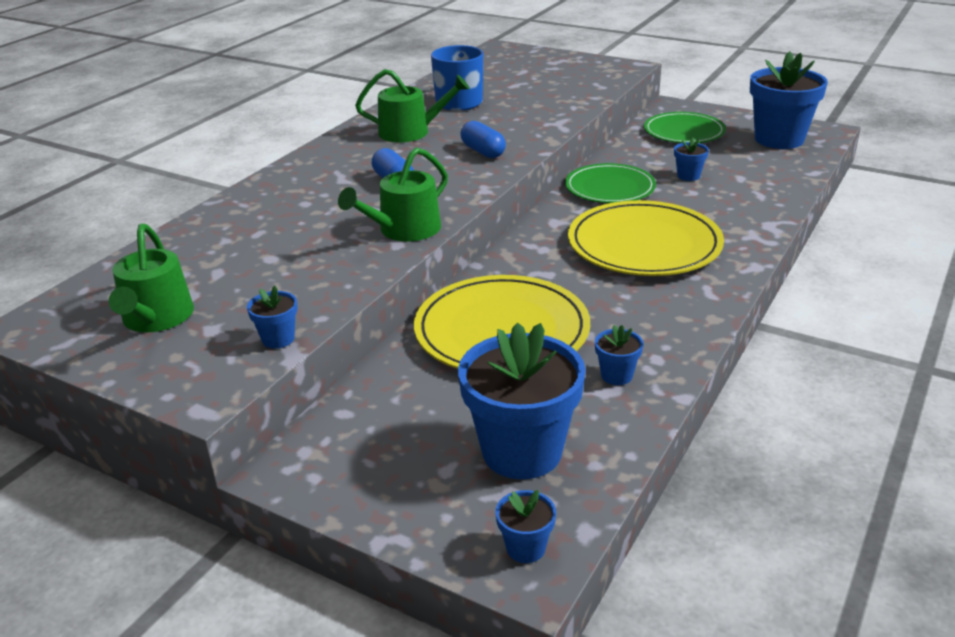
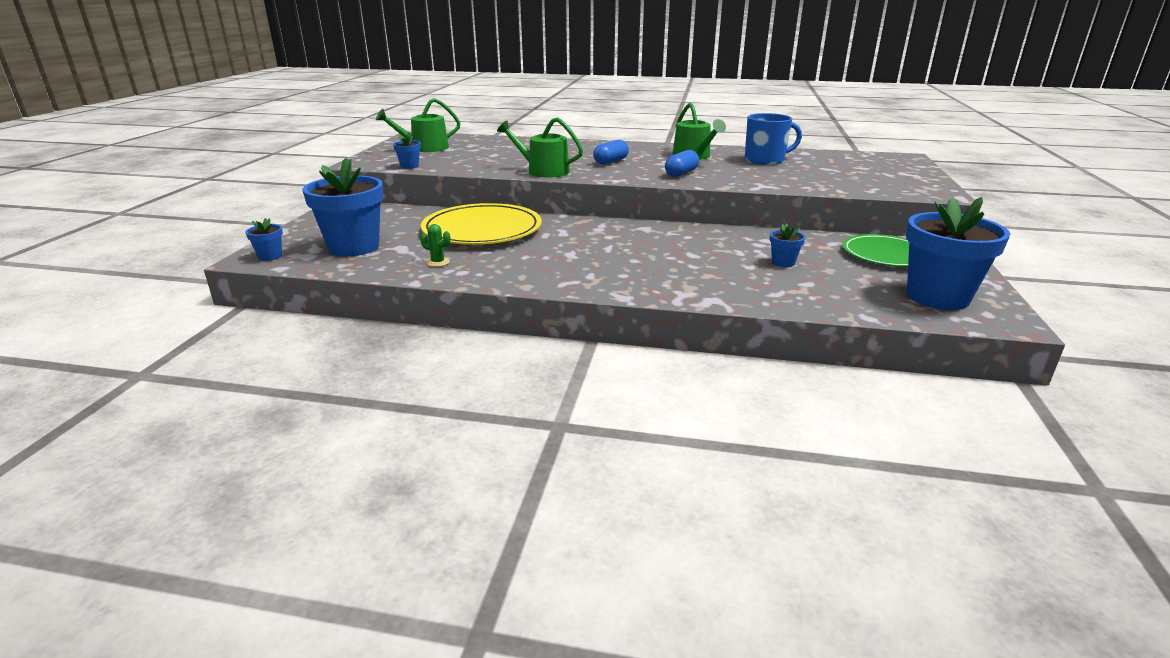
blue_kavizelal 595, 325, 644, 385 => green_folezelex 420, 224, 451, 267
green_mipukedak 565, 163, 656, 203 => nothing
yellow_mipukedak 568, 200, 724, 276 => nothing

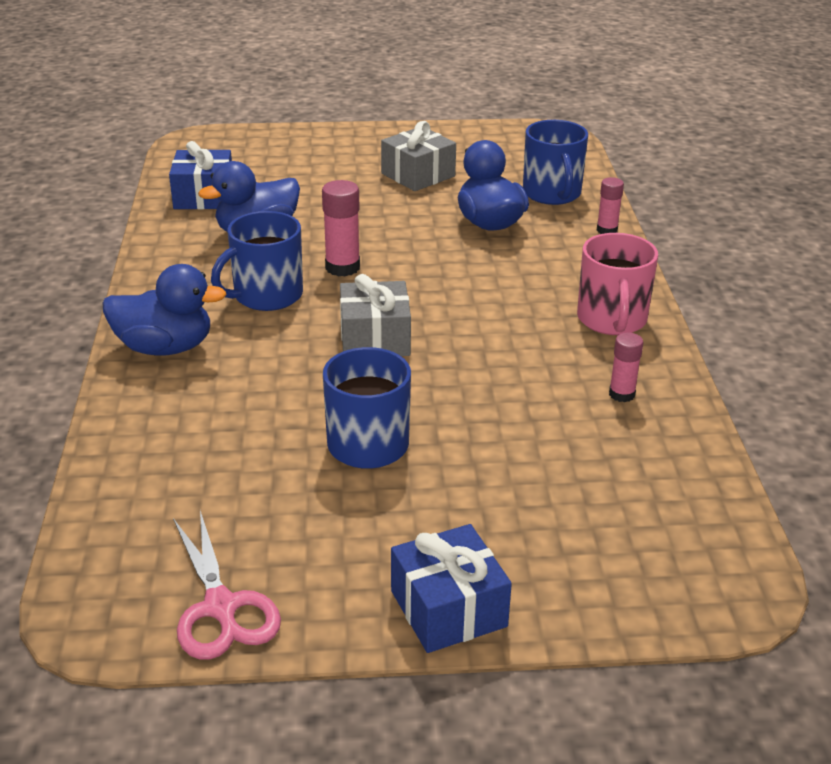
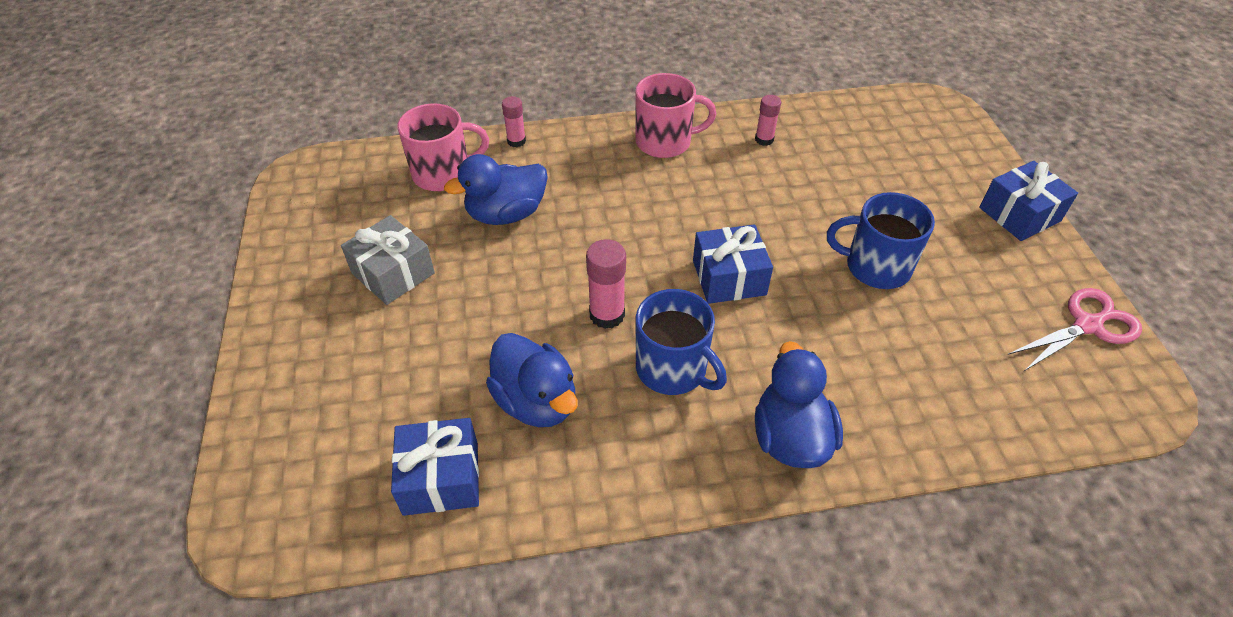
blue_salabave 523, 120, 588, 205 => pink_salabave 398, 103, 489, 191
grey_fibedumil 340, 274, 411, 356 => blue_fibedumil 693, 224, 773, 304

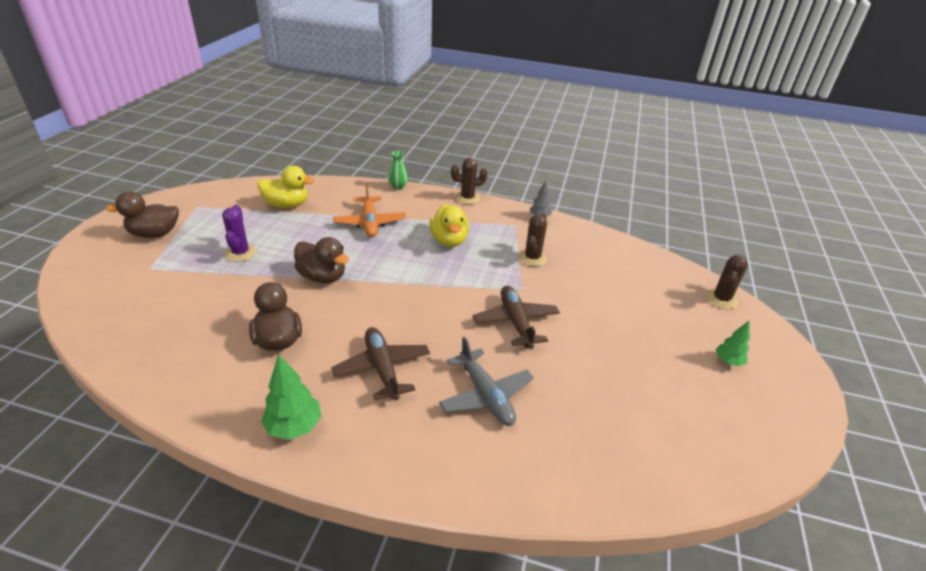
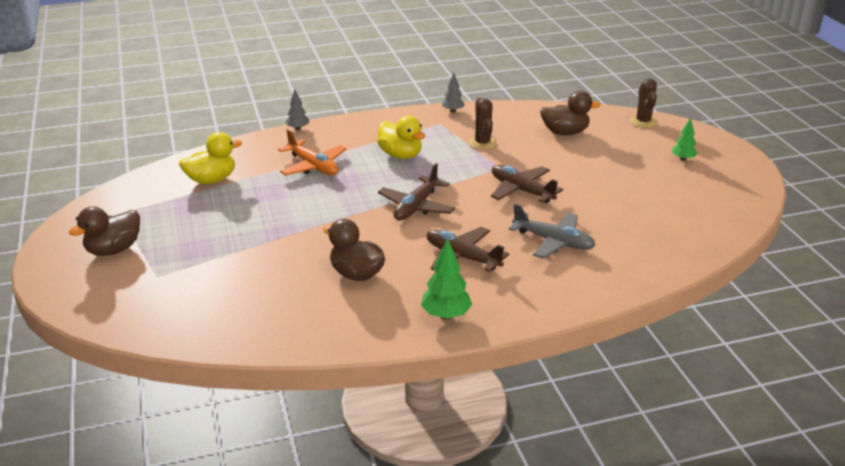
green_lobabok 388, 151, 408, 190 => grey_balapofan 286, 89, 309, 130
nothing => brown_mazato 378, 163, 455, 220
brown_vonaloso 294, 237, 349, 283 => brown_vonaloso 540, 91, 601, 135, moved
purple_folezelex 222, 205, 256, 262 => nothing
brown_folezelex 451, 158, 488, 204 => nothing

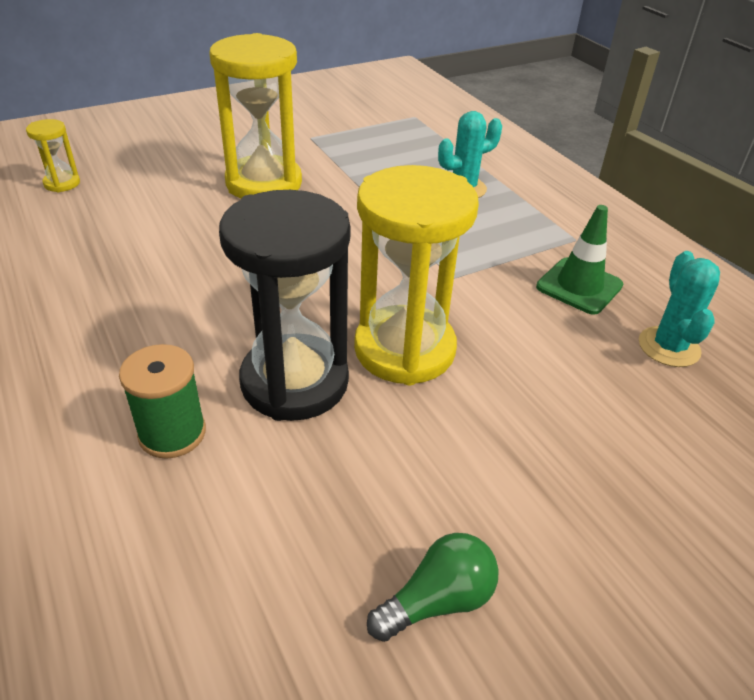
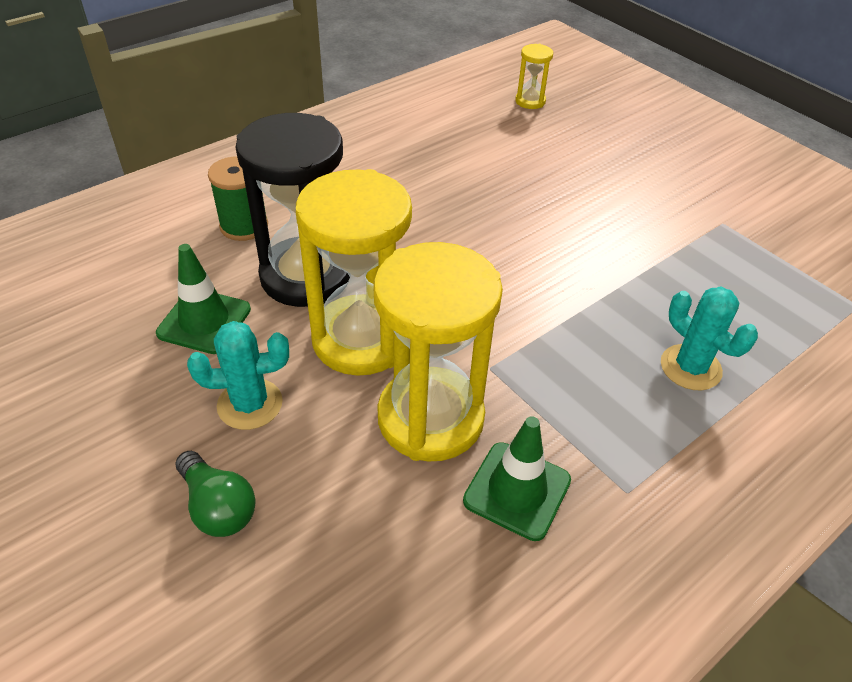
nothing => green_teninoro 156, 244, 251, 354
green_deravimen 367, 533, 499, 642 => green_deravimen 175, 451, 256, 537, moved
turquoise_folezelex 639, 251, 720, 367 => turquoise_folezelex 187, 321, 289, 430, moved
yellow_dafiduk 210, 33, 302, 199 => yellow_dafiduk 373, 242, 503, 462, moved

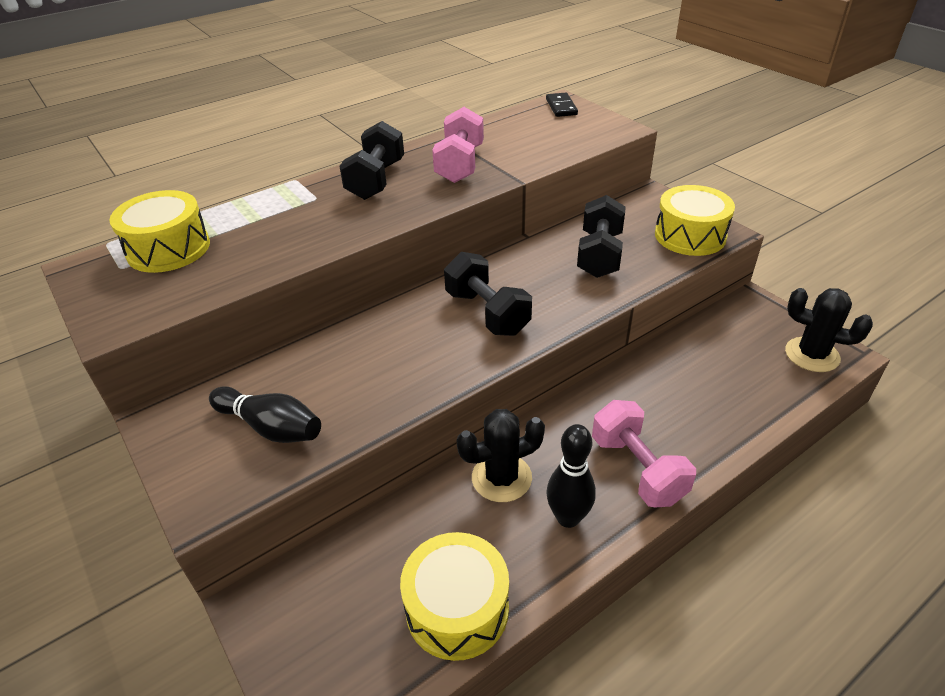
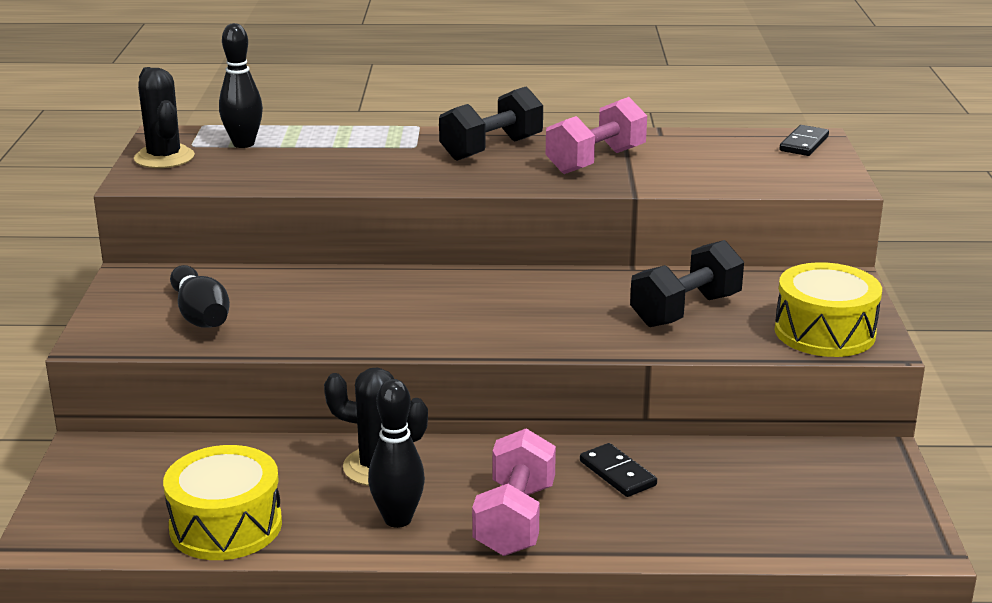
black_folezelex 785, 288, 873, 372 => black_folezelex 134, 67, 195, 168, moved
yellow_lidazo 109, 190, 210, 273 => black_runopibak 219, 23, 263, 148
nothing => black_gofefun 580, 443, 657, 497
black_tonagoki 444, 252, 532, 336 => nothing

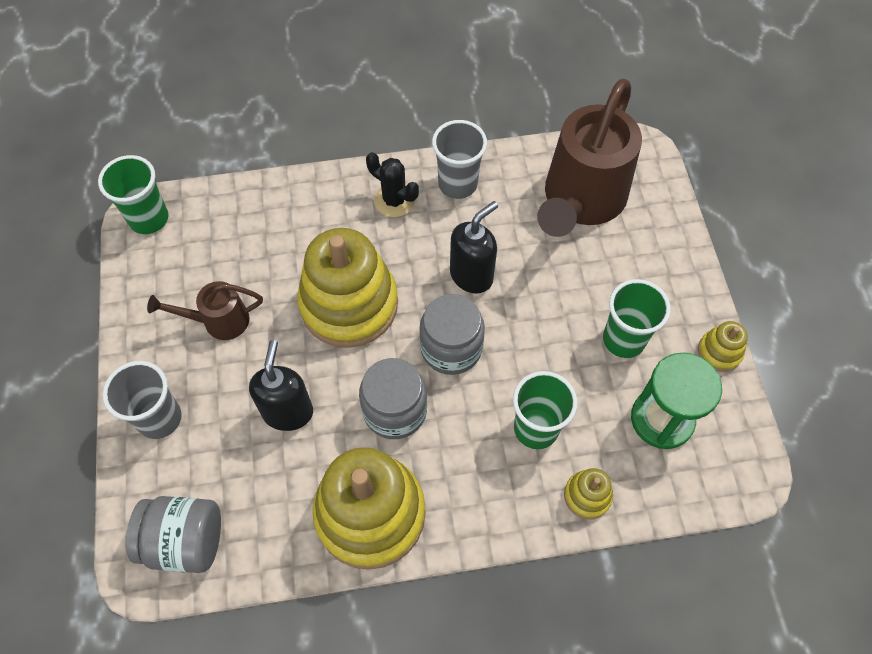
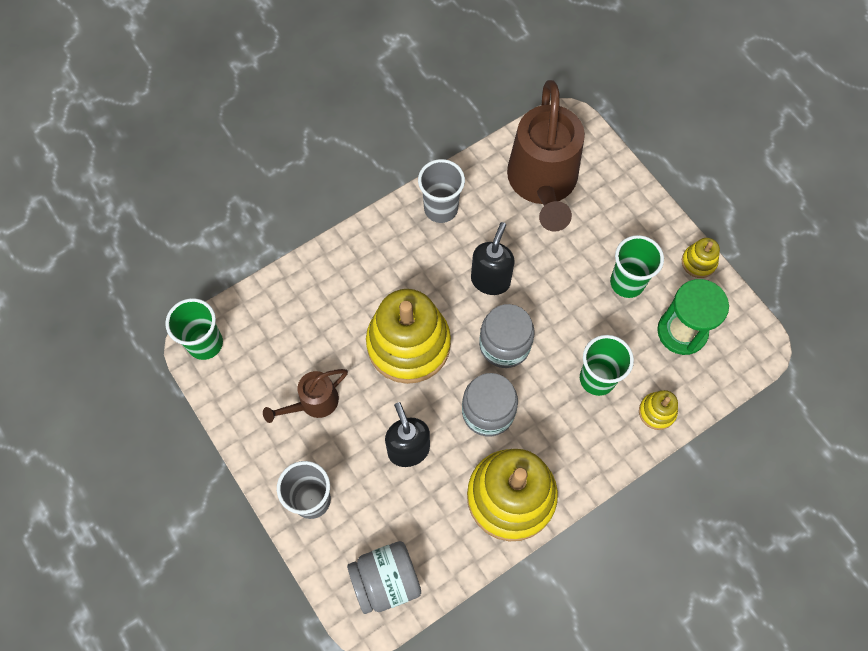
black_folezelex 366, 152, 419, 217 => nothing

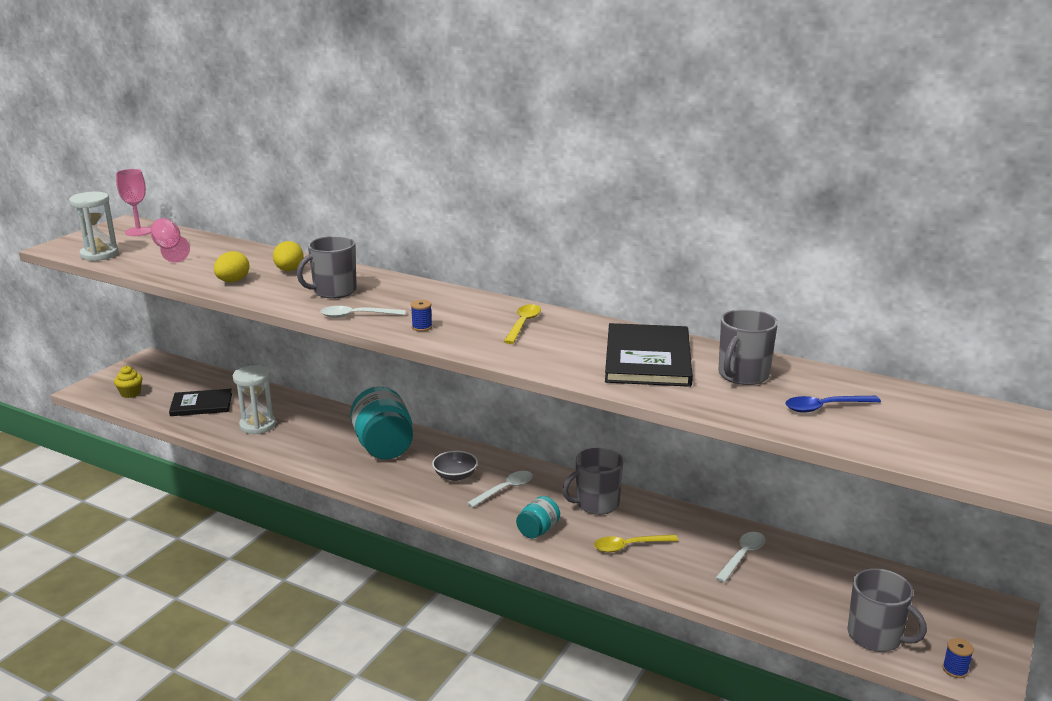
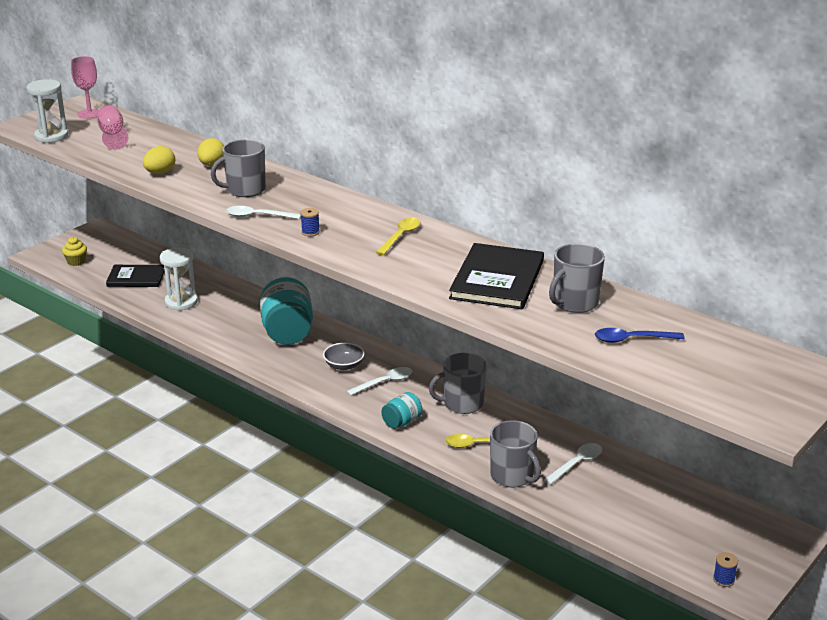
grey_salabave 847, 568, 927, 652 => grey_salabave 490, 420, 541, 487, moved

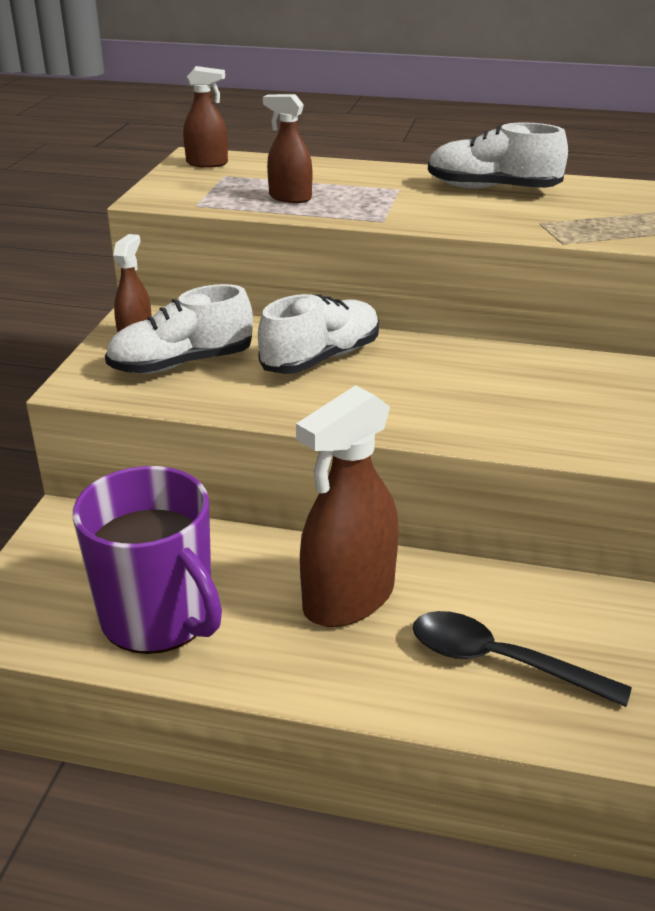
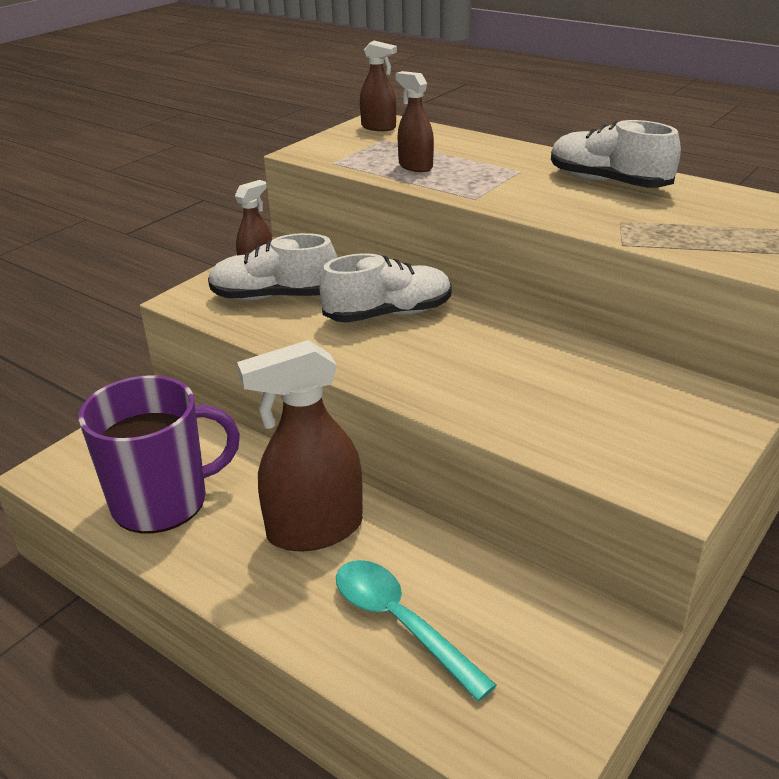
purple_salabave 73, 466, 222, 654 => purple_salabave 78, 375, 240, 533, 90 degrees counterclockwise
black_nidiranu 413, 611, 632, 707 => turquoise_nidiranu 336, 560, 497, 701

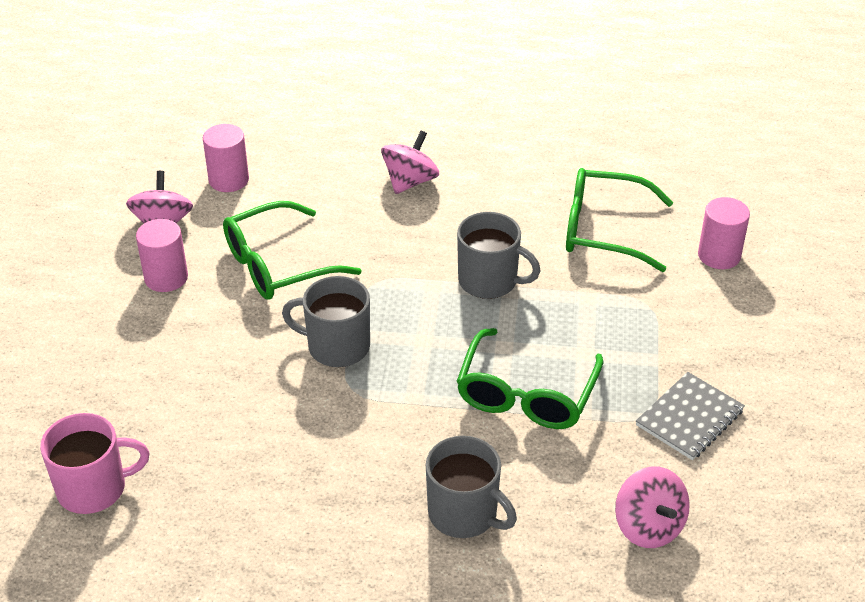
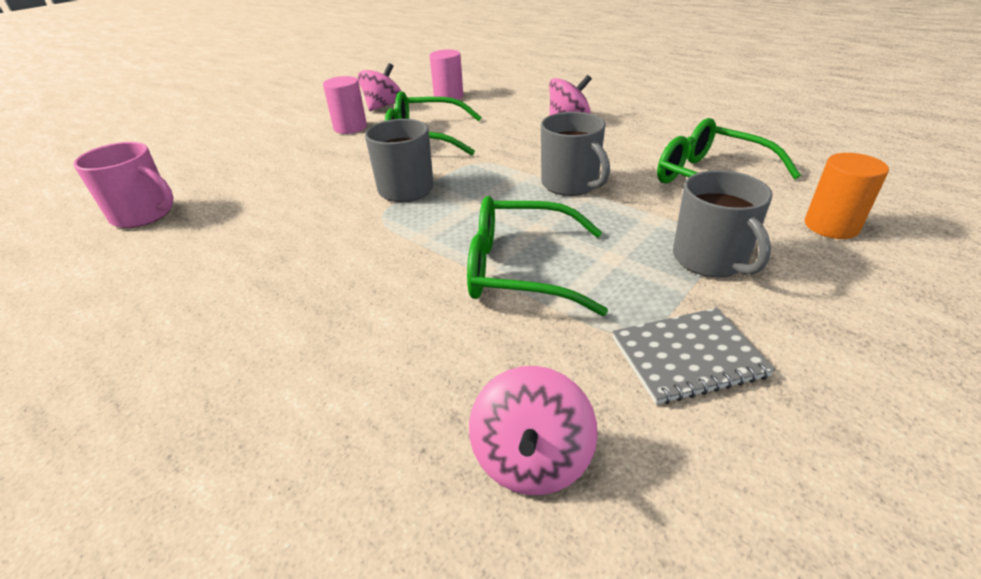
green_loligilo 457, 328, 603, 429 => green_loligilo 467, 196, 608, 316, 45 degrees clockwise
grey_salabave 426, 436, 517, 538 => grey_salabave 673, 170, 773, 277, moved
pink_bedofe 698, 197, 750, 269 => orange_bedofe 805, 153, 889, 239

